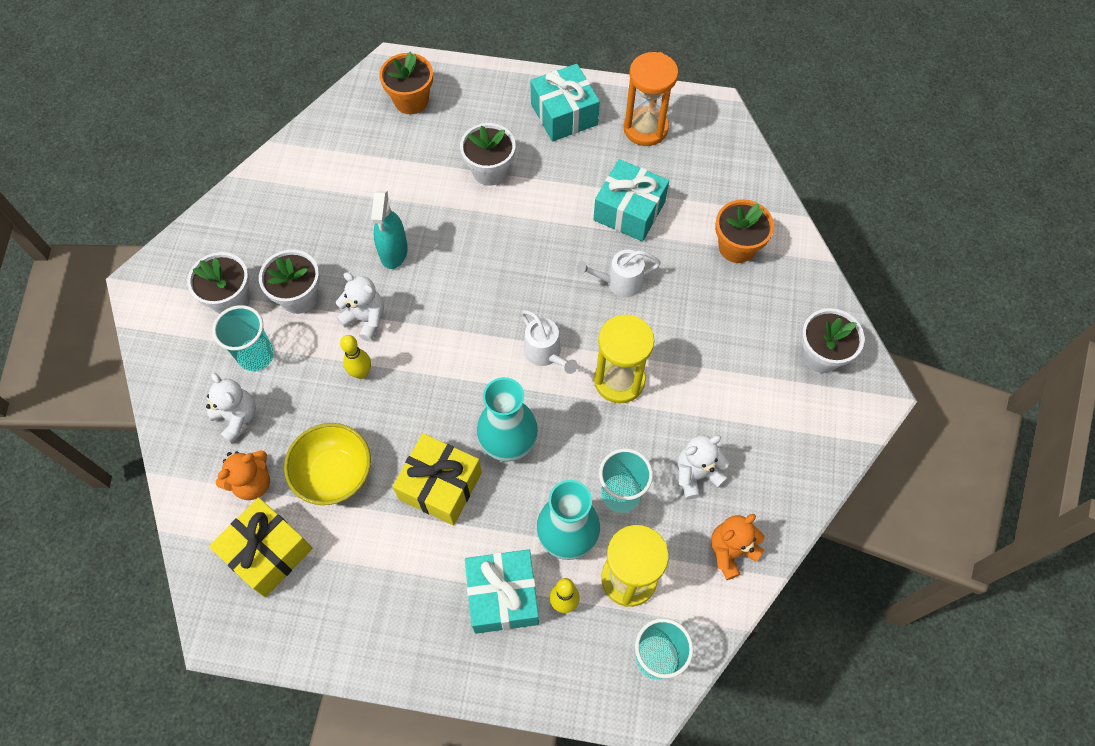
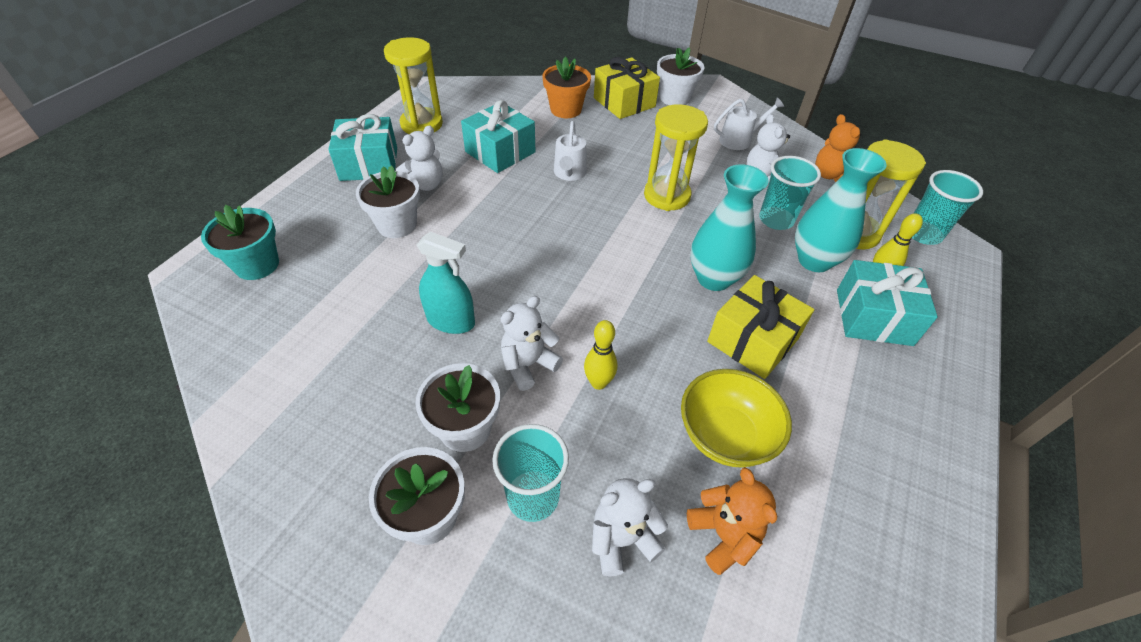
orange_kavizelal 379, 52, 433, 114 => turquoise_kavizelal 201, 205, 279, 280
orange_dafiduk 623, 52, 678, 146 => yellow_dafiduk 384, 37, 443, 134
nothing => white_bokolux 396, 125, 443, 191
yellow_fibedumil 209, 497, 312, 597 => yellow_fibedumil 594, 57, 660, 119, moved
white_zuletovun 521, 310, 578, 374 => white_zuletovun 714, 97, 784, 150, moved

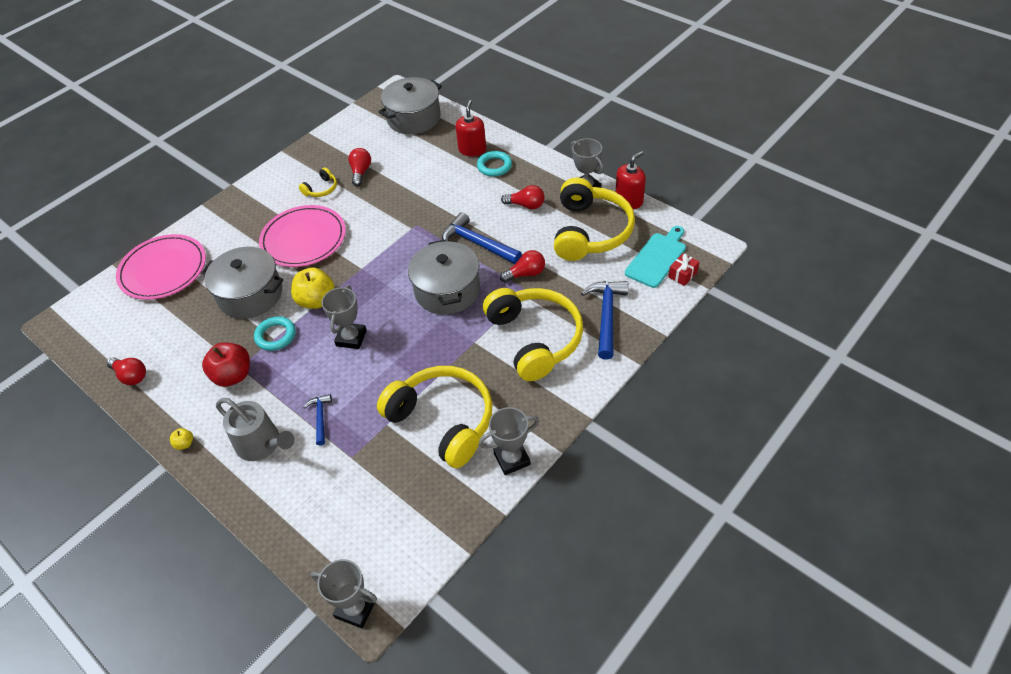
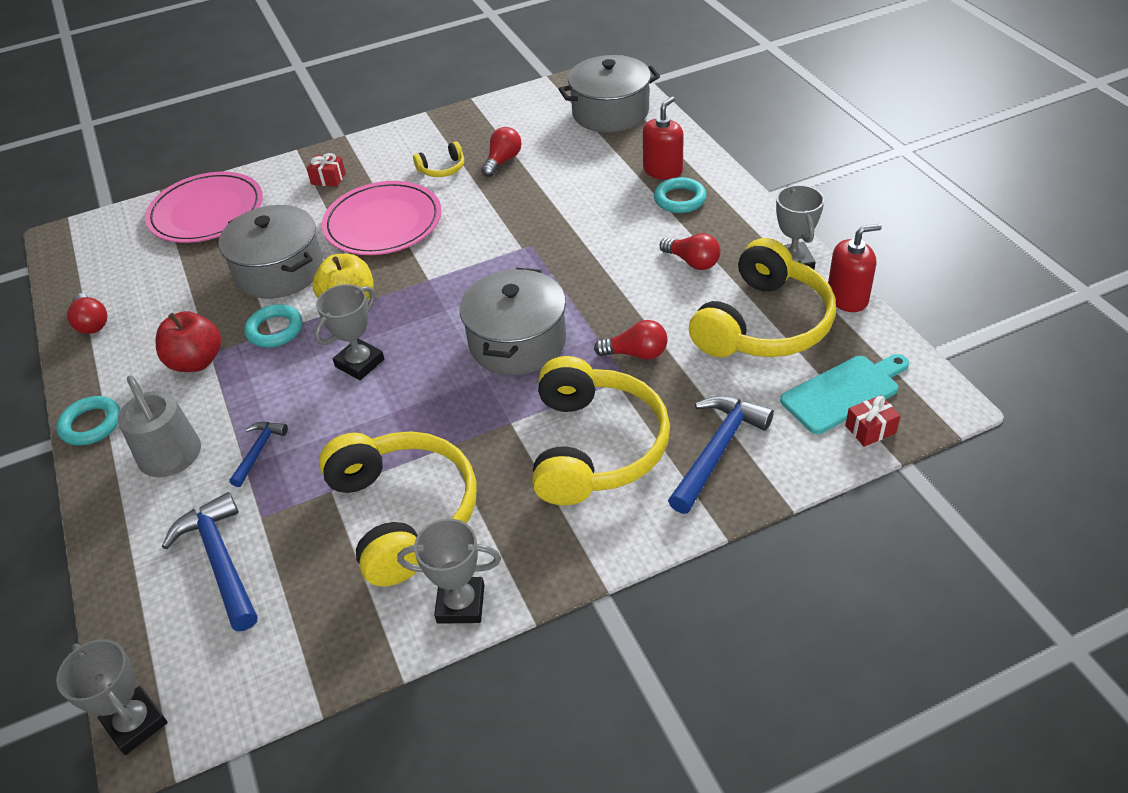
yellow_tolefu 170, 428, 193, 450 => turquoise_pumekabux 56, 396, 120, 446
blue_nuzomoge 442, 212, 522, 264 => blue_nuzomoge 162, 492, 257, 631, moved
nothing => red_fibedumil 306, 153, 346, 187

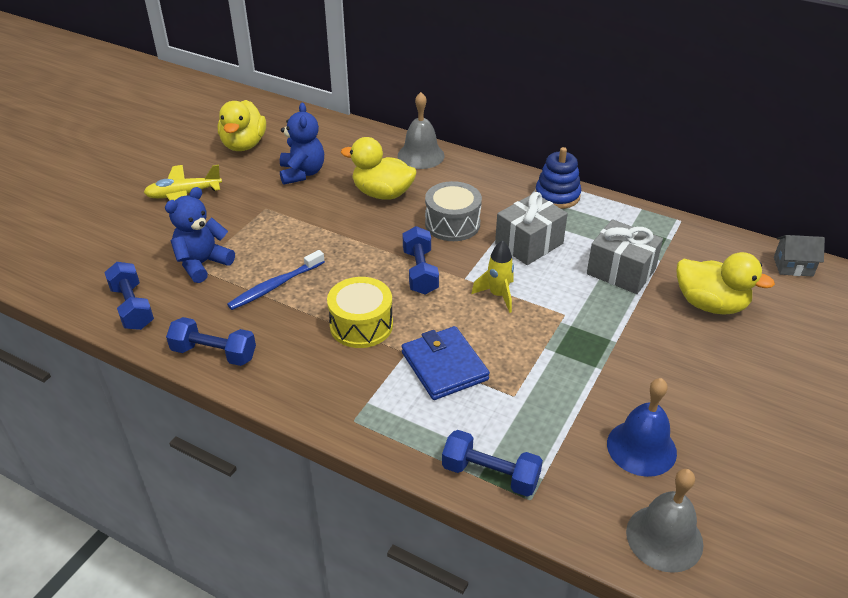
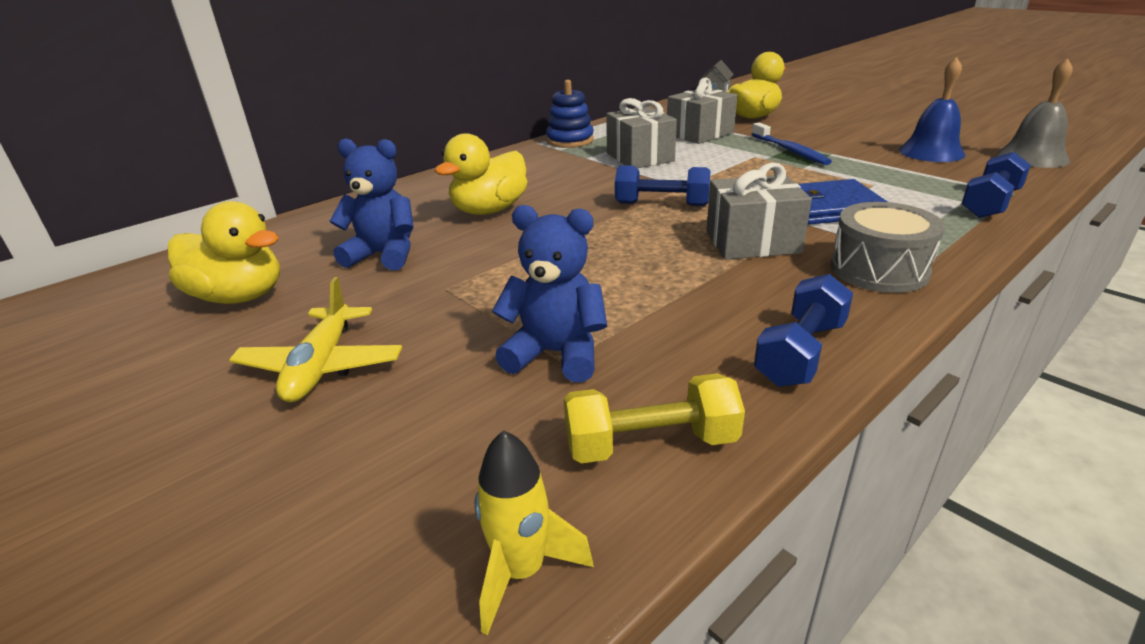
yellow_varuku 471, 240, 514, 313 => yellow_varuku 474, 430, 594, 635, moved
blue_bokolux 165, 187, 235, 283 => blue_bokolux 492, 205, 607, 382, 135 degrees clockwise
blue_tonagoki 104, 262, 154, 330 => yellow_tonagoki 564, 373, 745, 464
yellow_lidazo 327, 277, 393, 348 => grey_fibedumil 707, 163, 812, 259
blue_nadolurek 227, 250, 325, 310 => blue_nadolurek 752, 122, 832, 165, moved
grey_lidazo 425, 181, 482, 241 => grey_lidazo 830, 202, 945, 293, moved
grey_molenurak 398, 92, 444, 169 => nothing

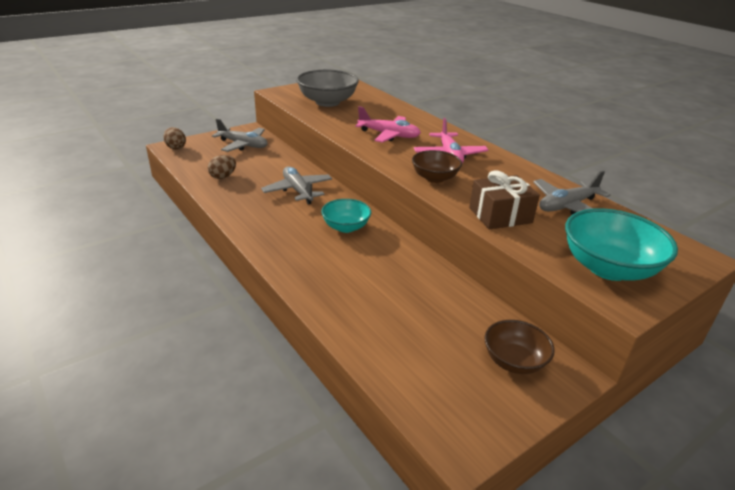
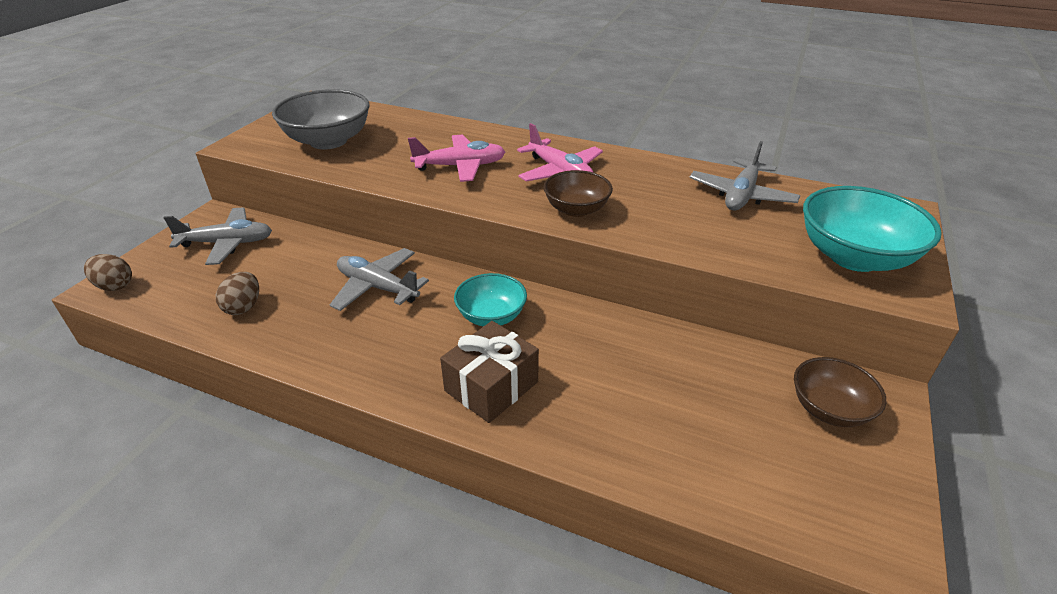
brown_fibedumil 469, 170, 540, 229 => brown_fibedumil 440, 321, 539, 423, moved

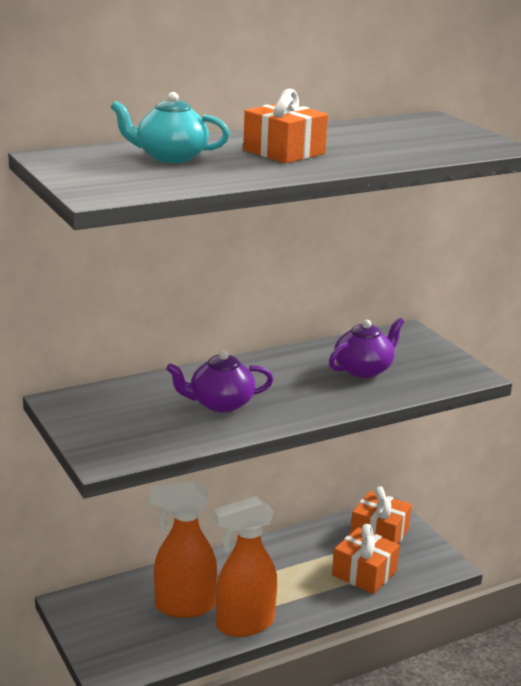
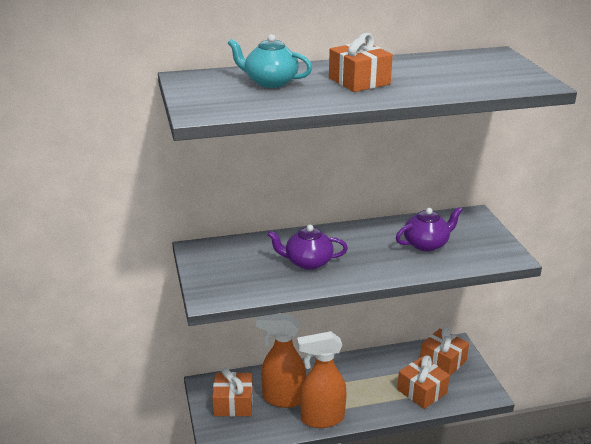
nothing => orange_fibedumil 212, 368, 253, 417

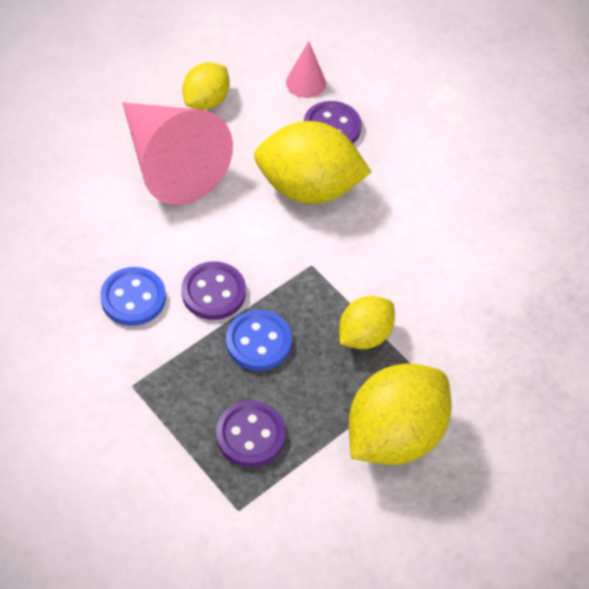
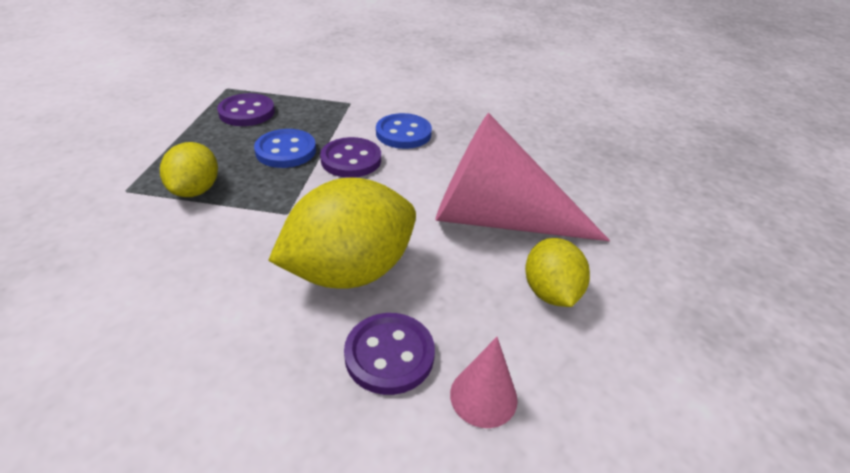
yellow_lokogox 349, 363, 452, 465 => nothing

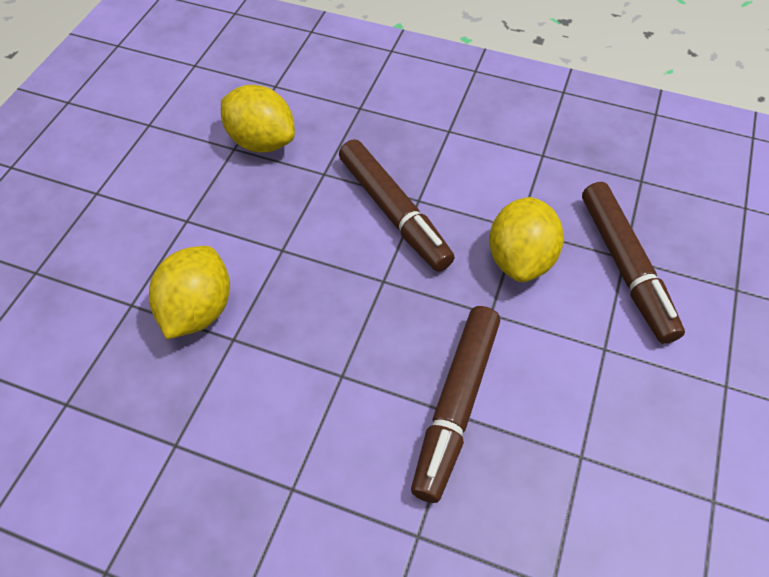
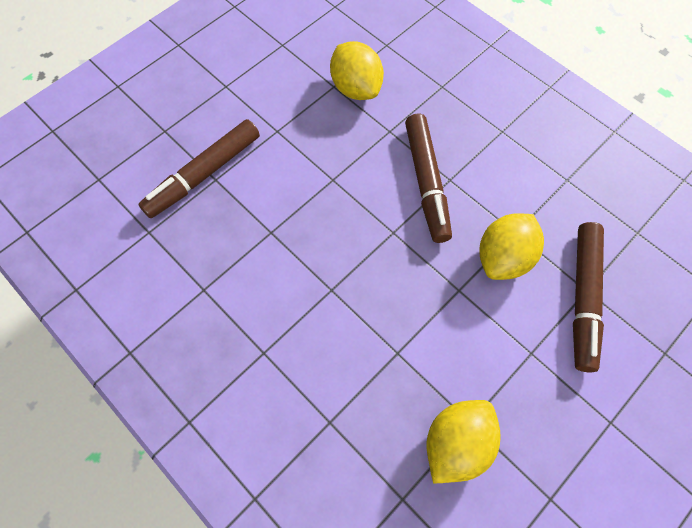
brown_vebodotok 411, 306, 500, 503 => brown_vebodotok 138, 119, 260, 218, moved
yellow_lokogox 149, 246, 230, 340 => yellow_lokogox 427, 400, 501, 483, moved

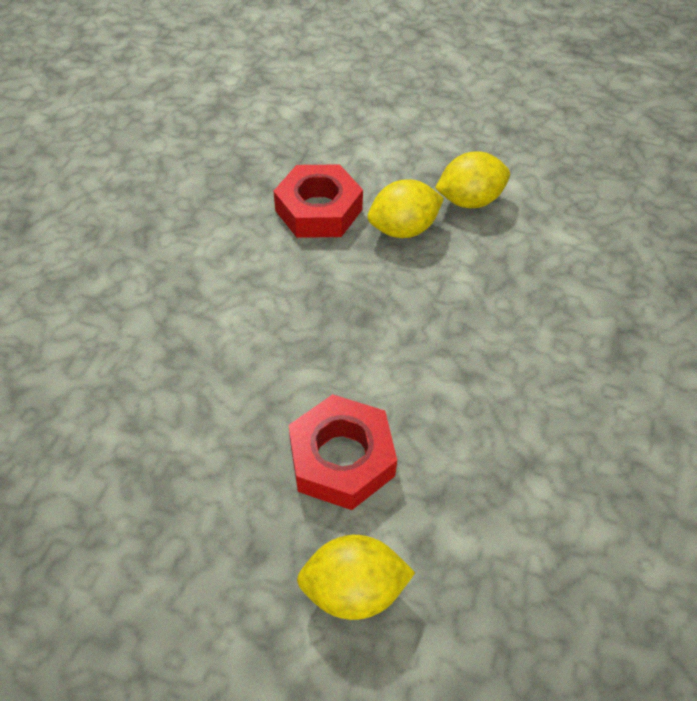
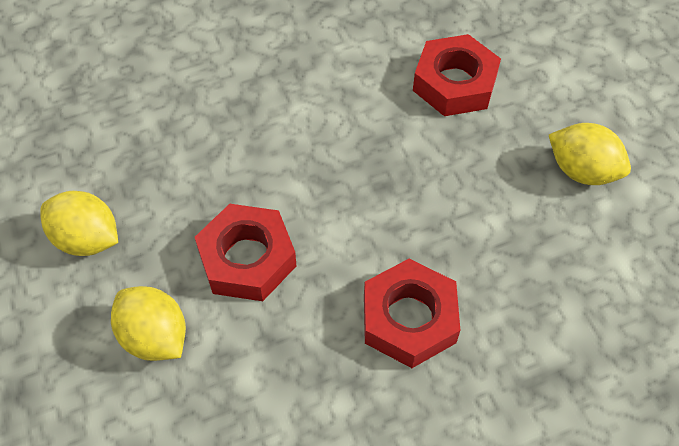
yellow_lokogox 368, 179, 444, 238 => yellow_lokogox 40, 191, 118, 256, moved
nothing => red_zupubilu 364, 259, 460, 368

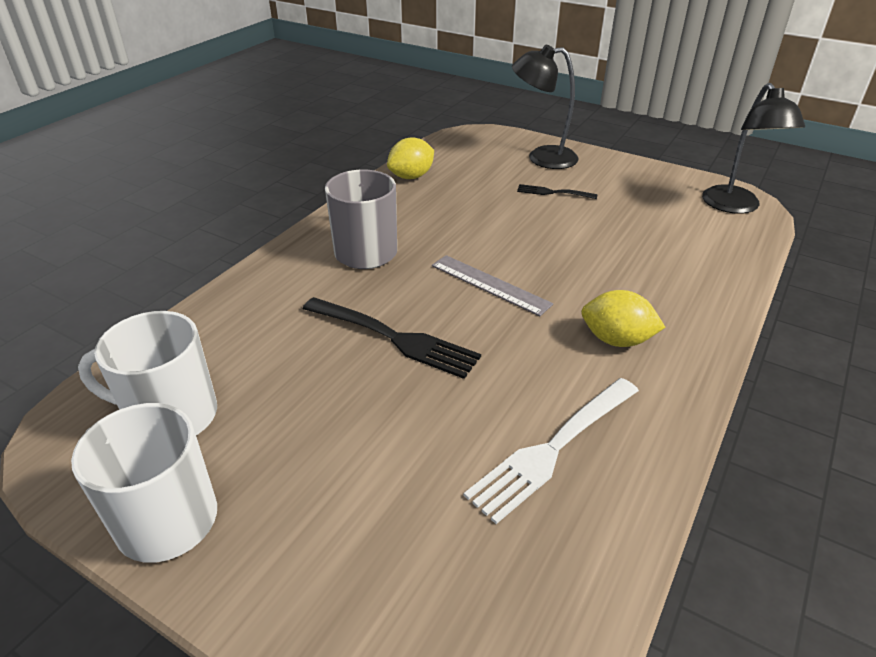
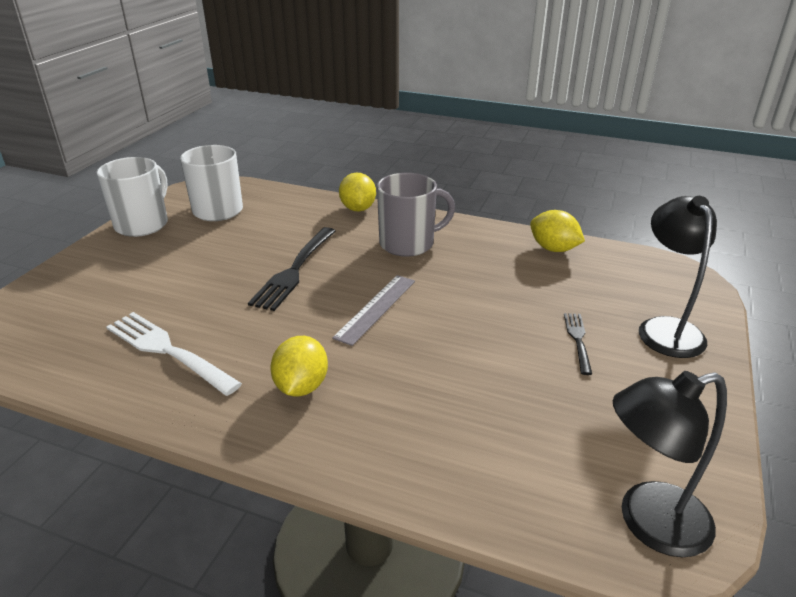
nothing => yellow_lokogox 339, 173, 376, 211

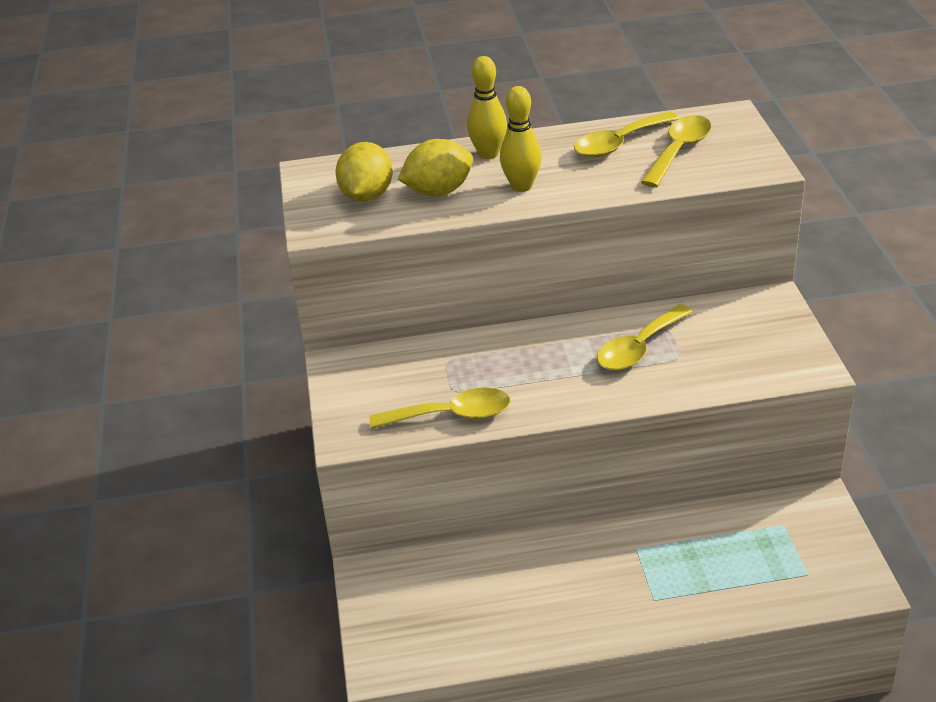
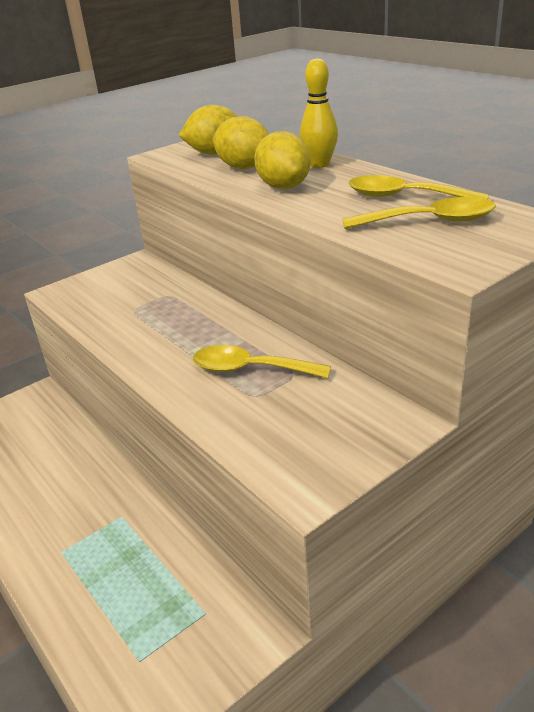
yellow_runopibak 500, 86, 542, 192 => yellow_lokogox 254, 131, 311, 189
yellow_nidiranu 370, 388, 511, 429 => nothing

